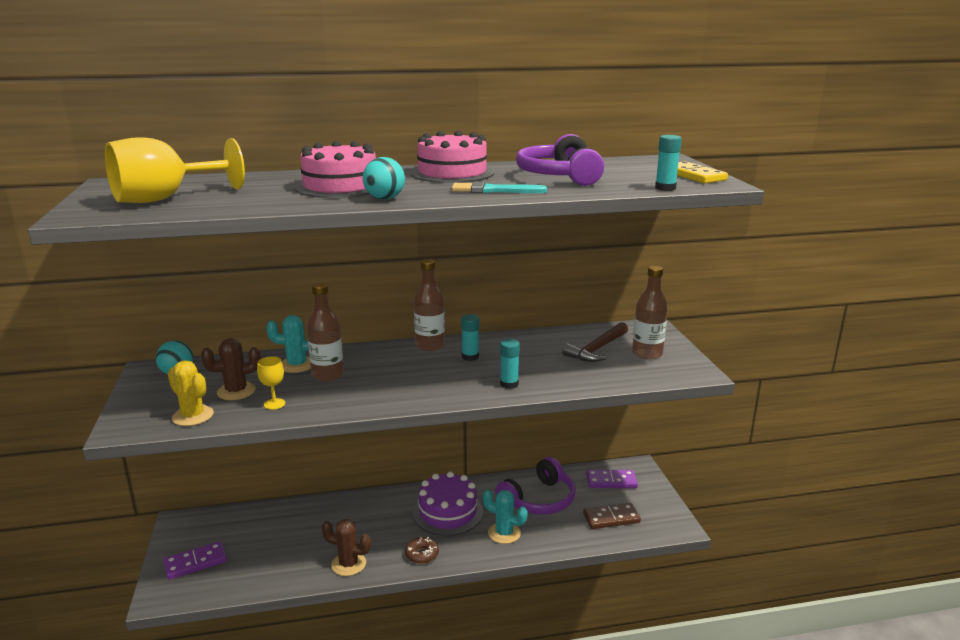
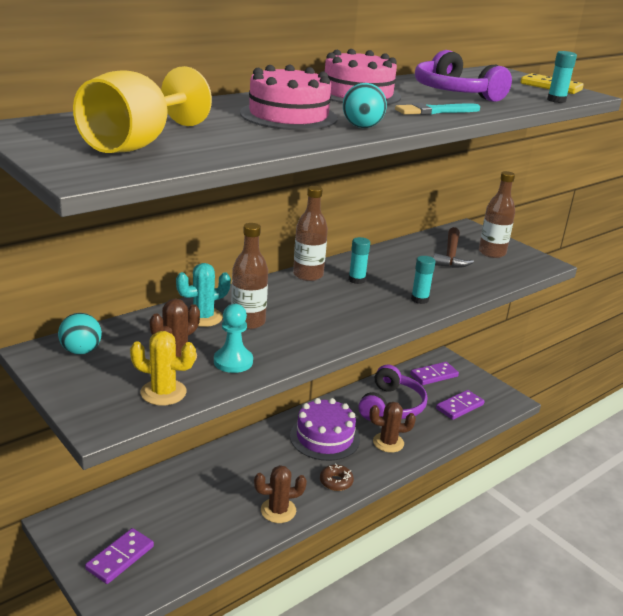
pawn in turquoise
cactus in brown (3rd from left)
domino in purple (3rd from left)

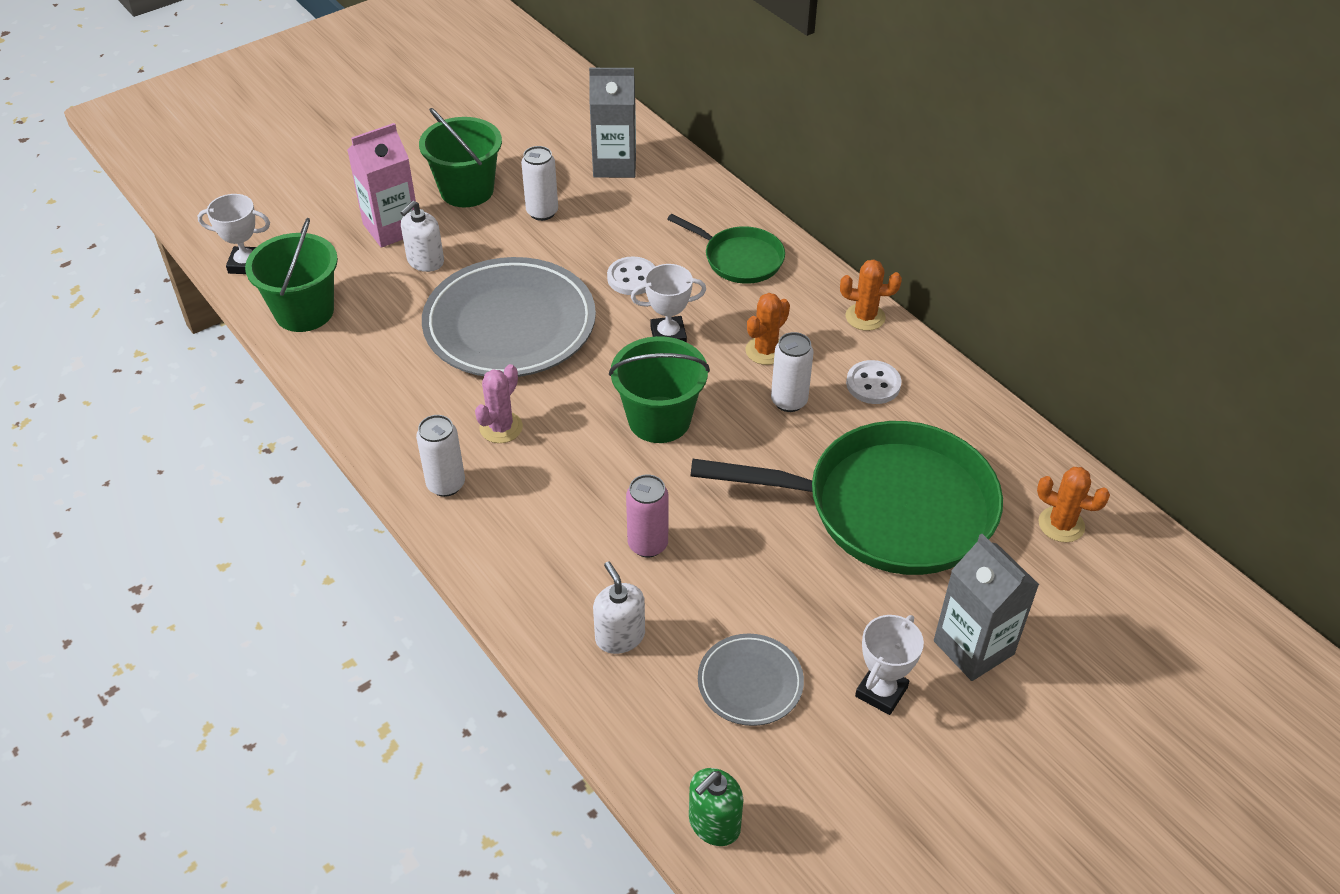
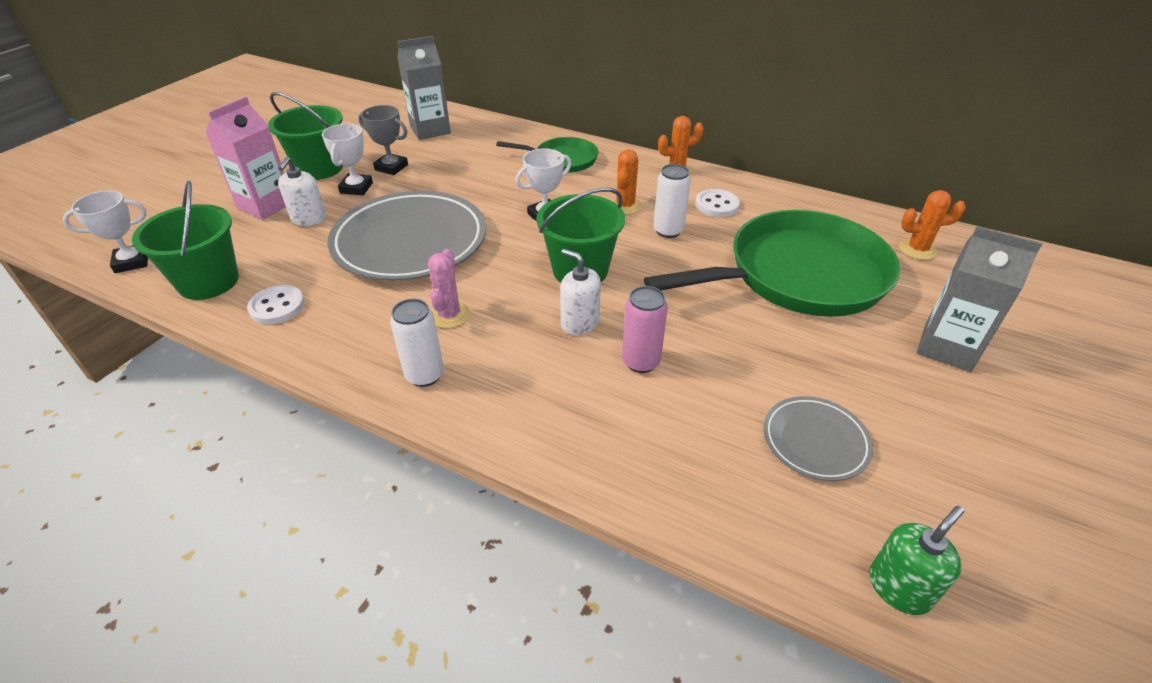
soap dispenser in white (2nd from left)
button in white (1st from left)
trophy in white (2nd from left)
trophy in grey
soap dispenser in green

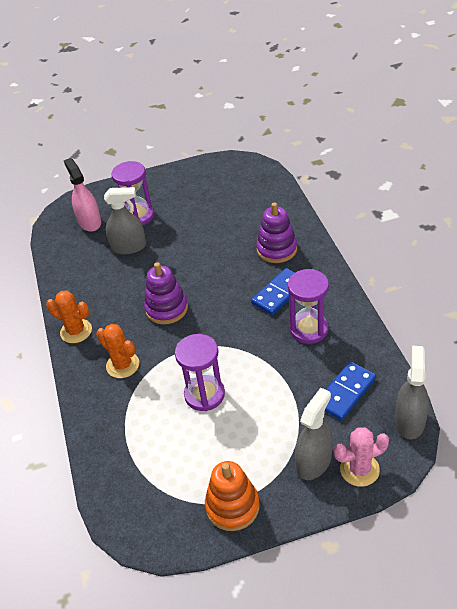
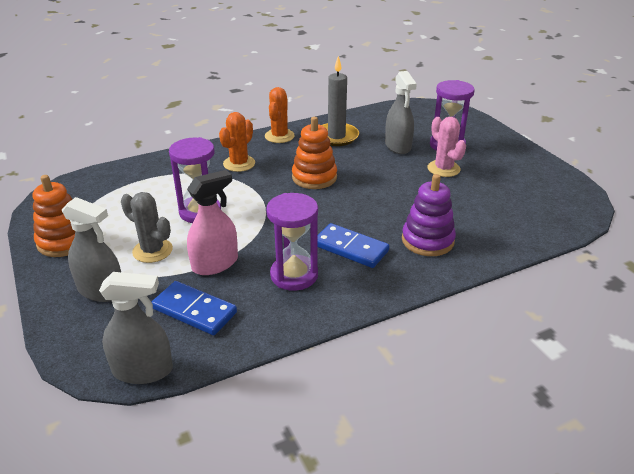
cactus in grey
candle in grey
spray bottle in pink
cactus in pink
stacking toy in orange (2nd from left)

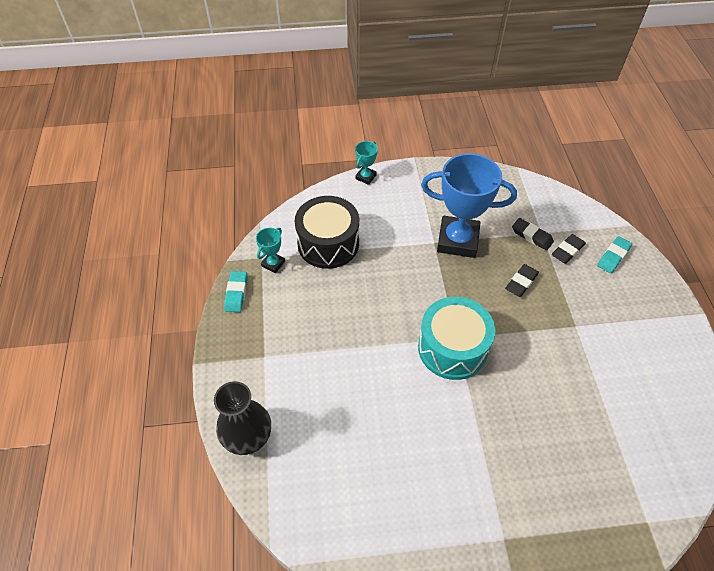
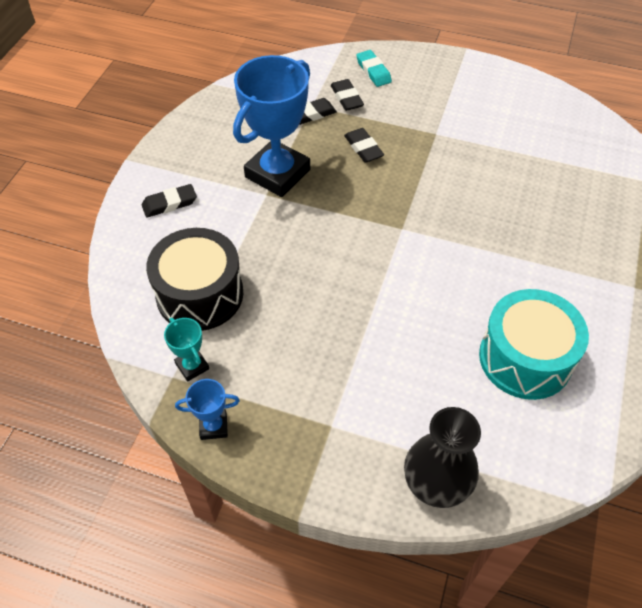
trophy in turquoise (2nd from left in the first image)
eraser in black (1st from left)
drum in turquoise
trophy in blue (1st from left)

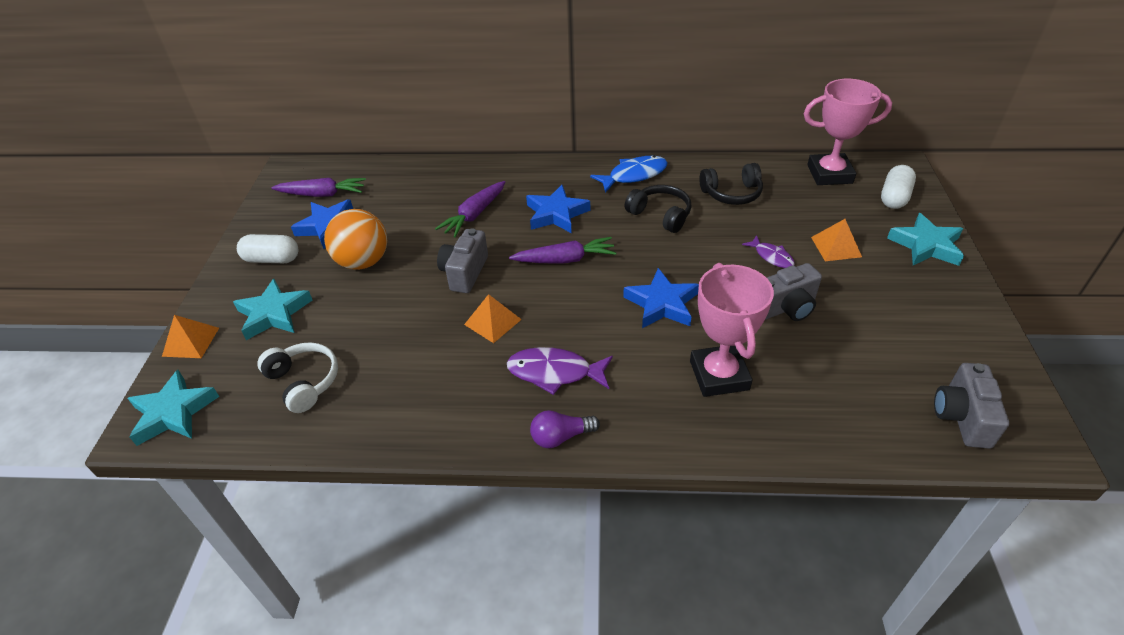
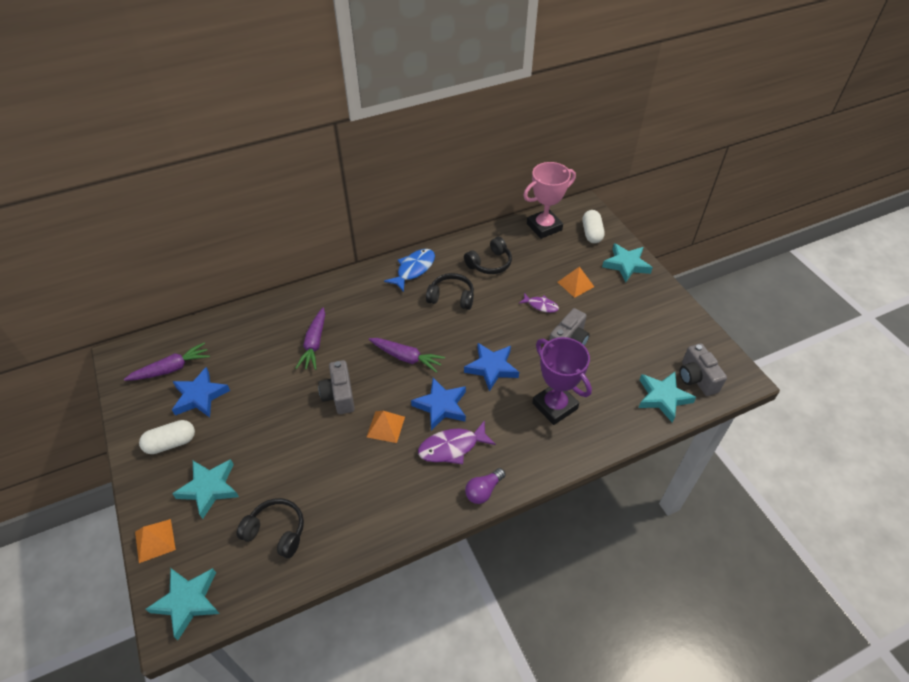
ball in orange
star in turquoise (4th from left)
star in blue (2nd from left)
headphones in black (1st from left)
trophy in purple
carrot in purple (3rd from left)

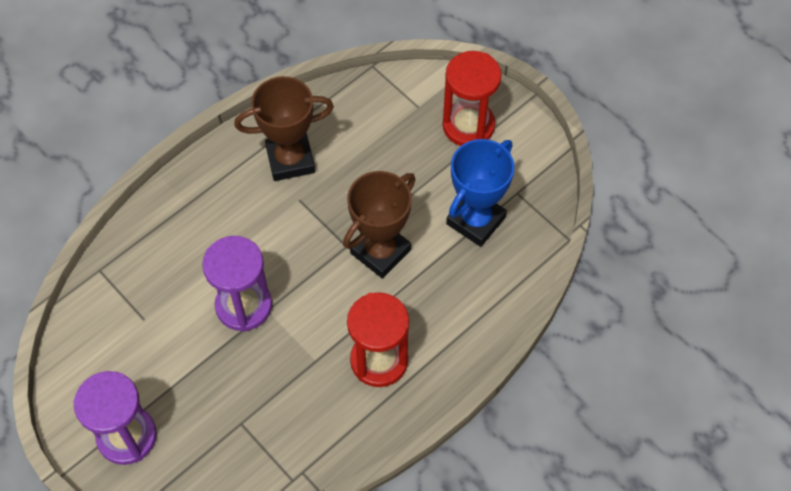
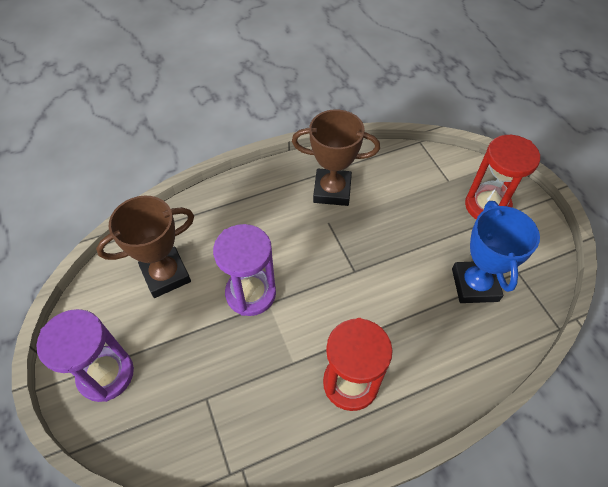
trophy in brown (1st from left)
trophy in blue

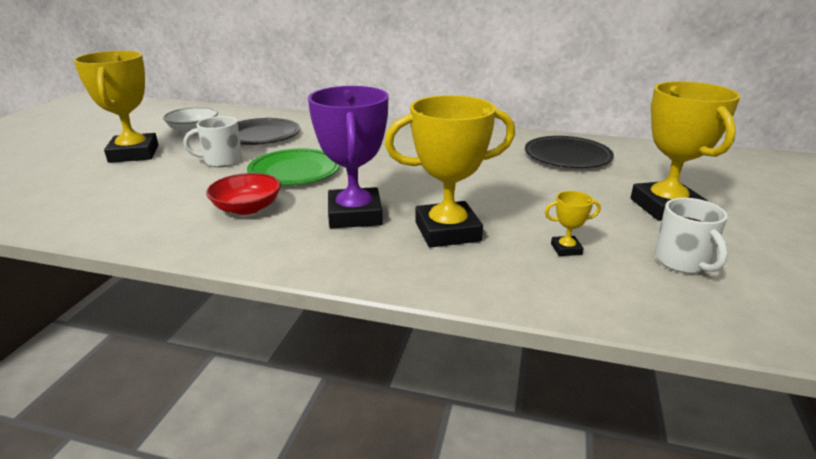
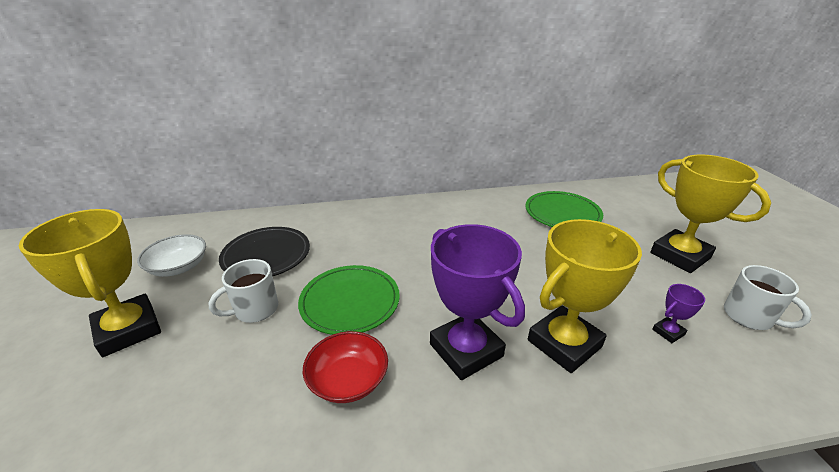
plate in green (2nd from left)
trophy in purple (2nd from left)

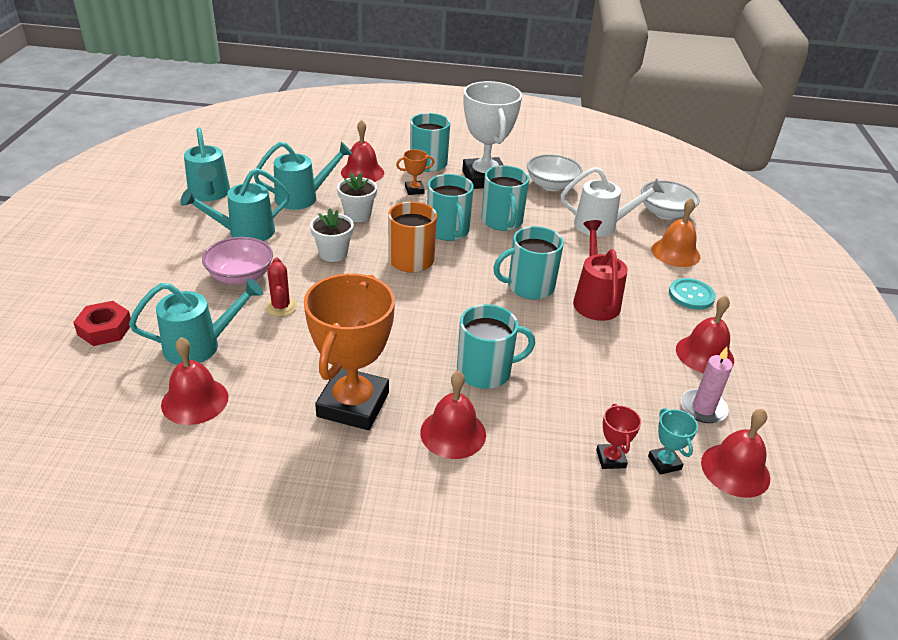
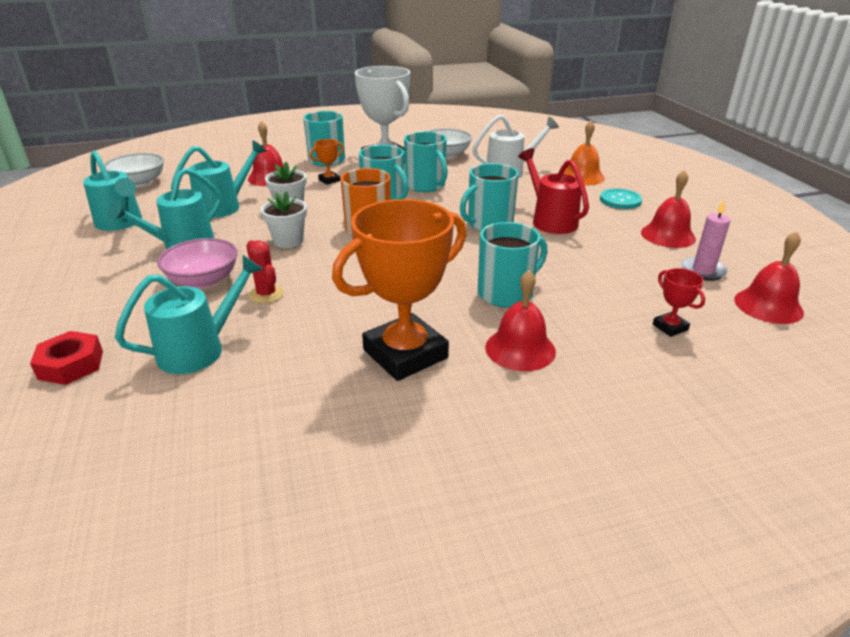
bell in red (1st from left in the first image)
trophy in turquoise
bowl in white (1st from left)
trophy in orange (2nd from left)

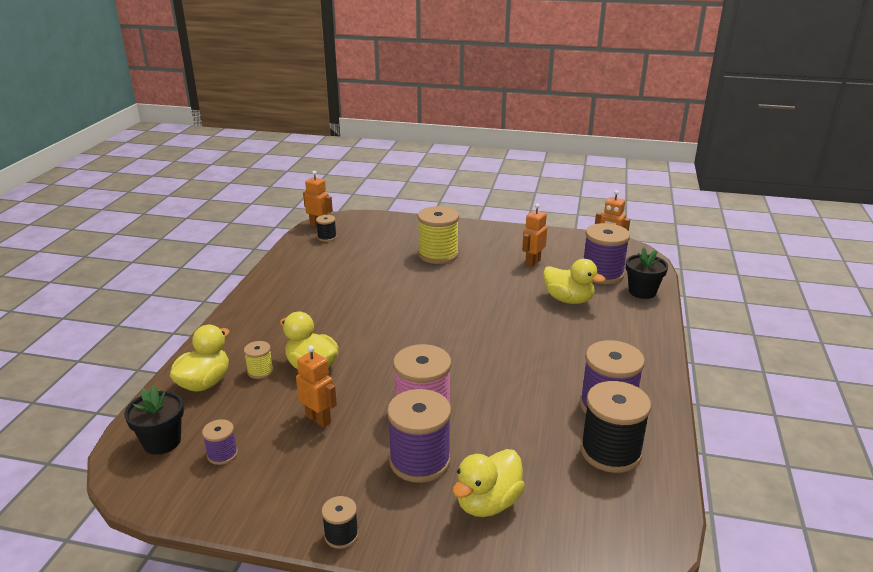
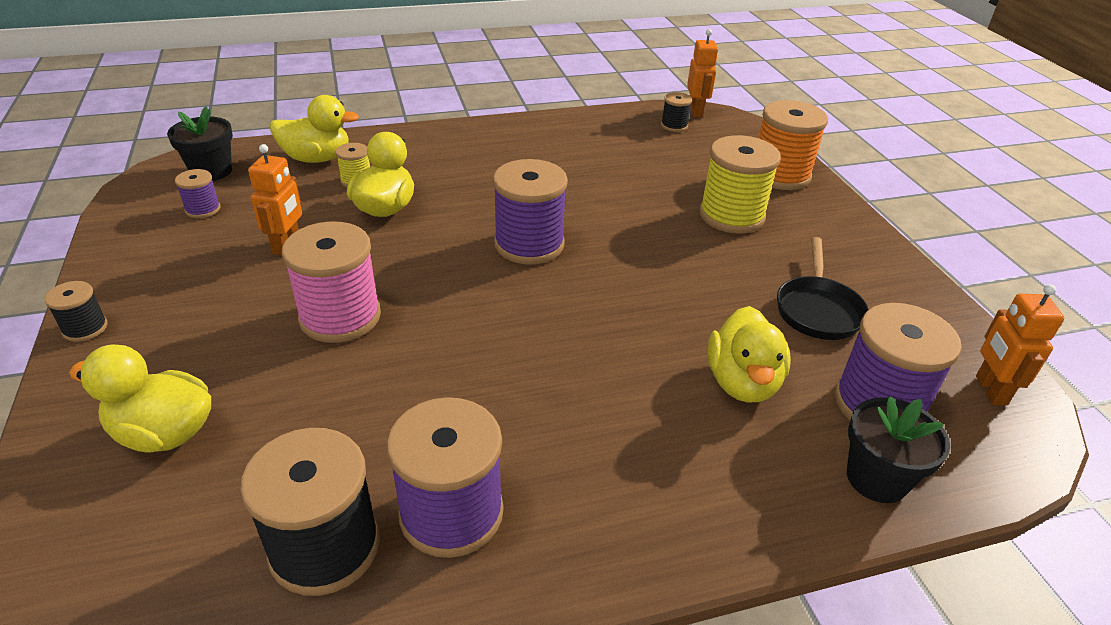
spool in orange
spool in purple (3rd from left)
pan in black

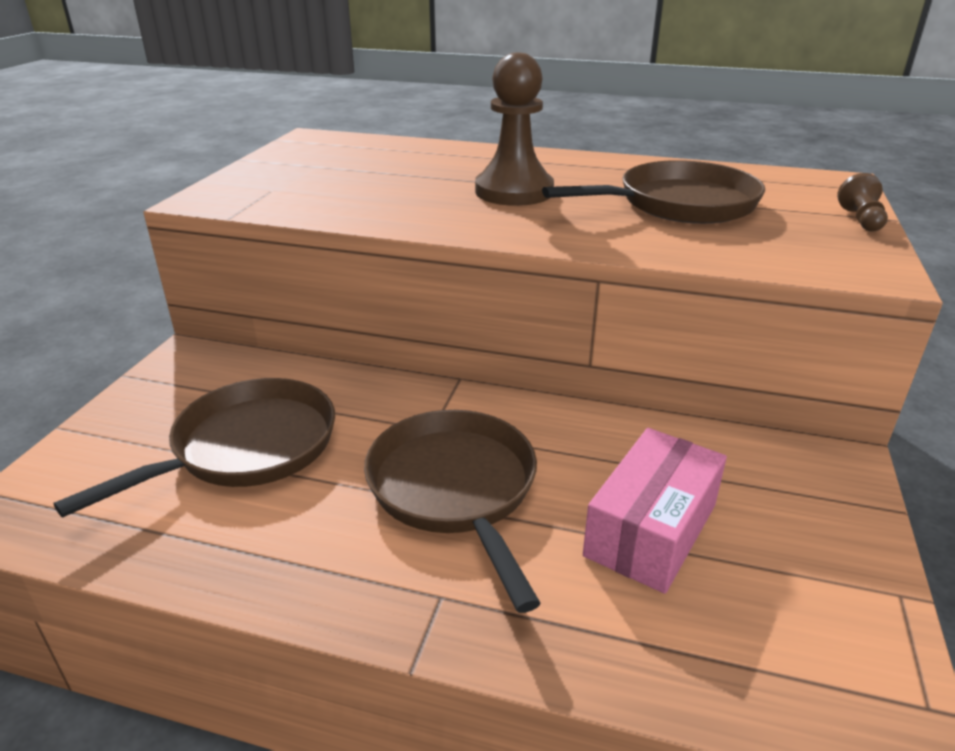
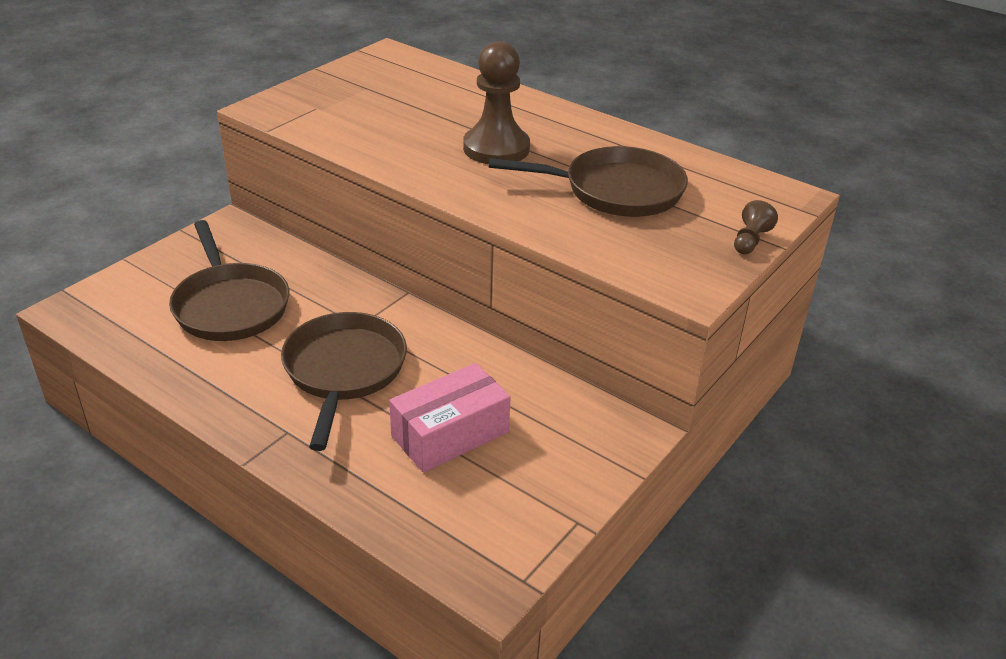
pan in brown (1st from left)

